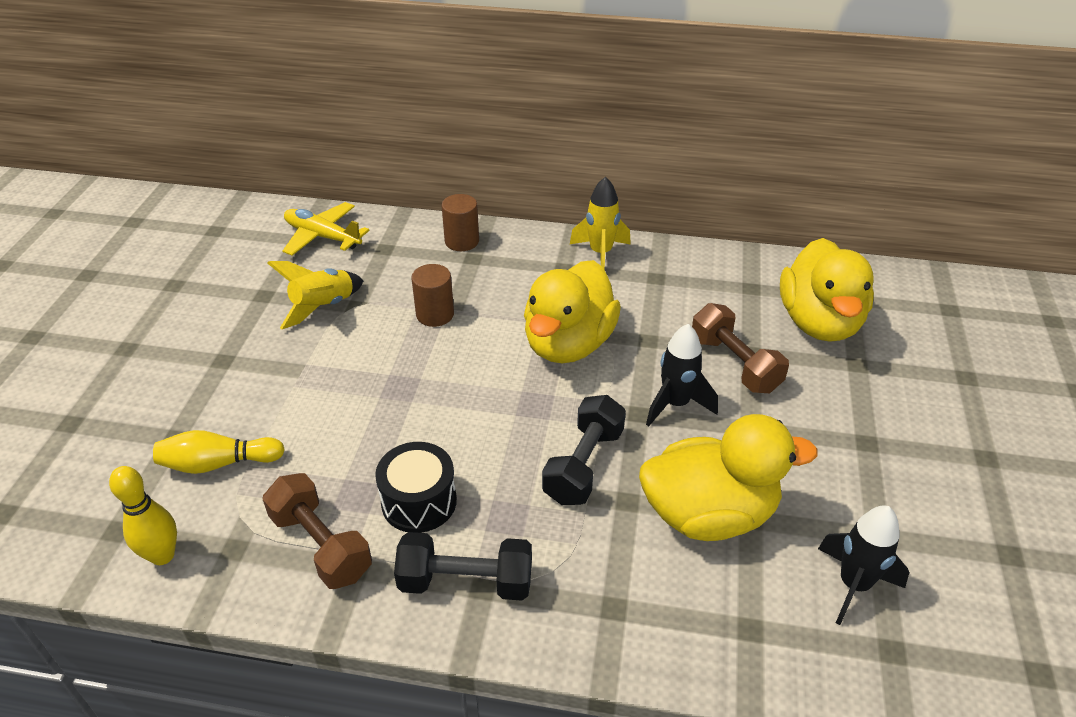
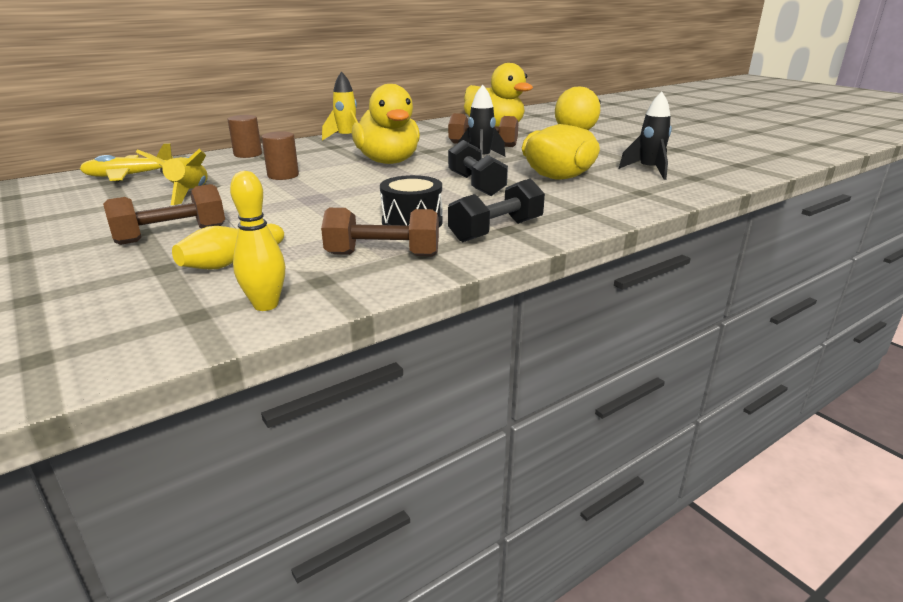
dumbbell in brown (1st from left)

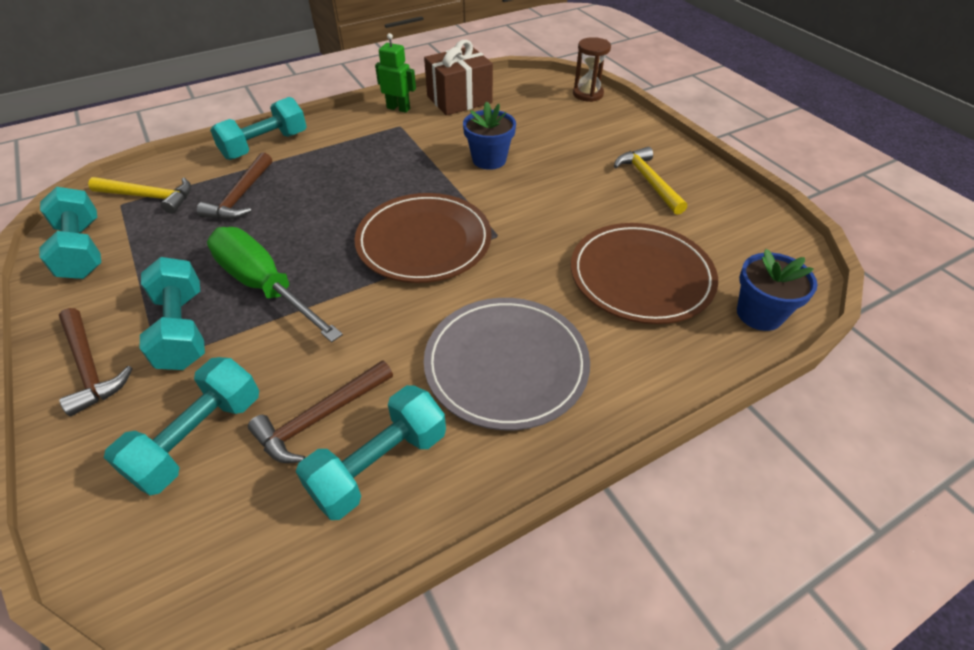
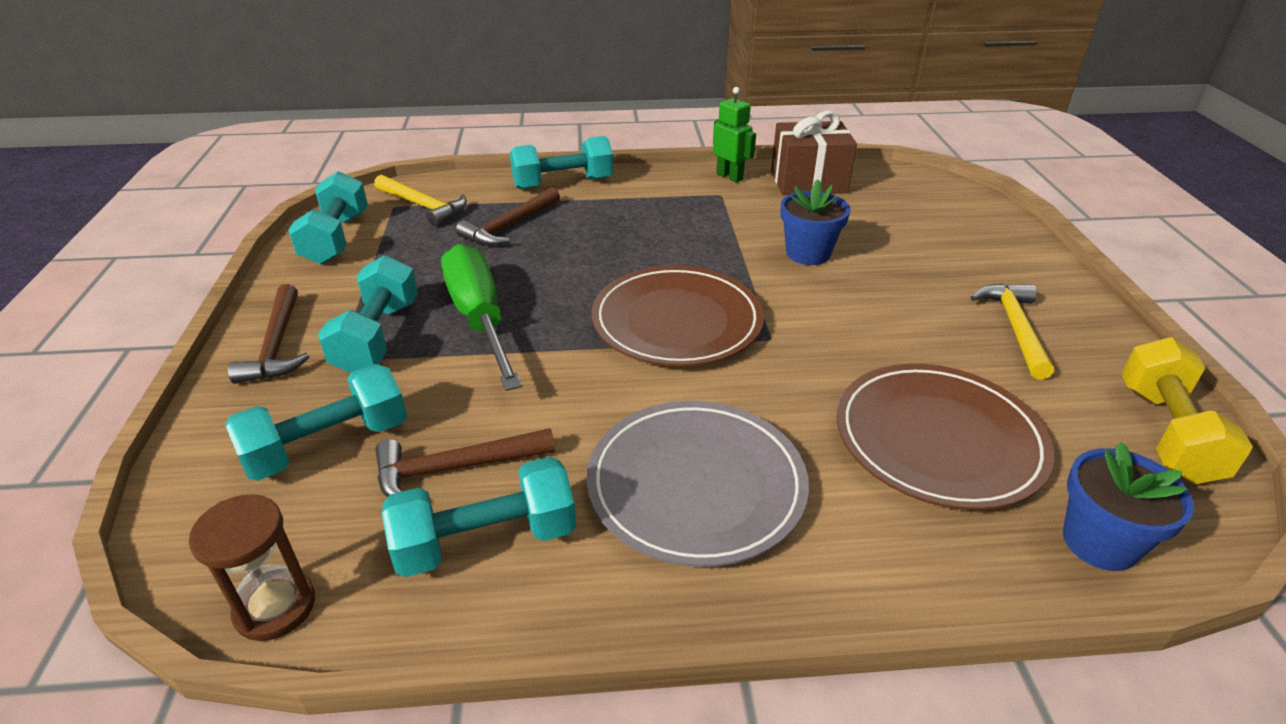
dumbbell in yellow
hourglass in brown

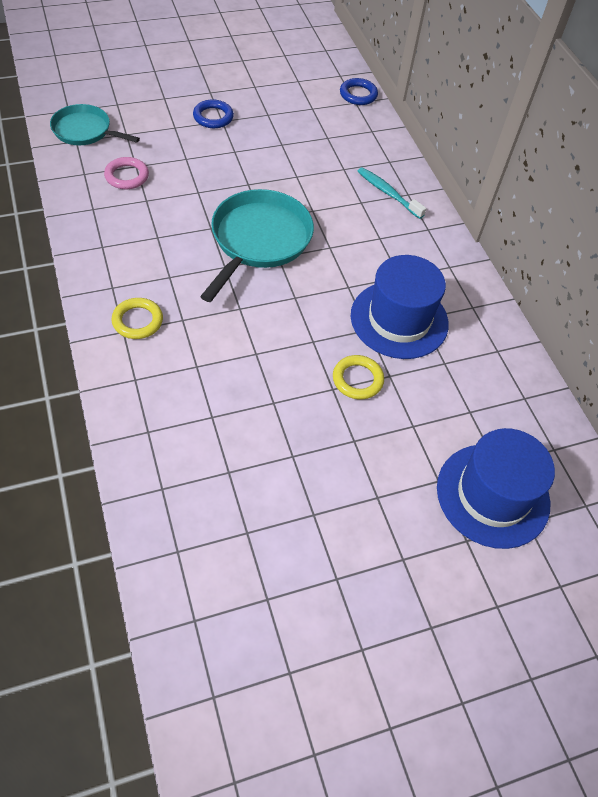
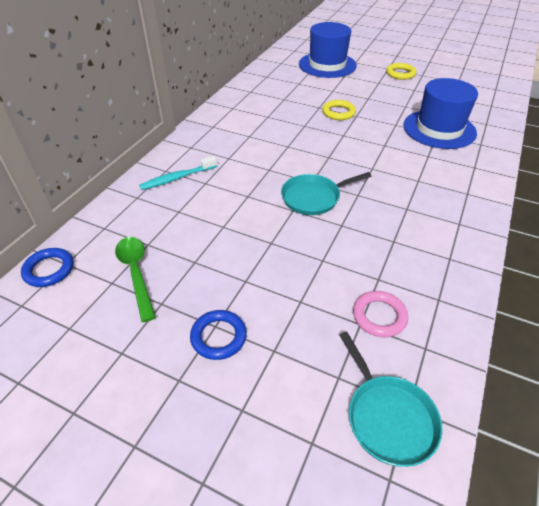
spoon in green
ring in yellow (2nd from left)
hat in blue (2nd from left)
toothbrush in turquoise
pan in turquoise (1st from left)

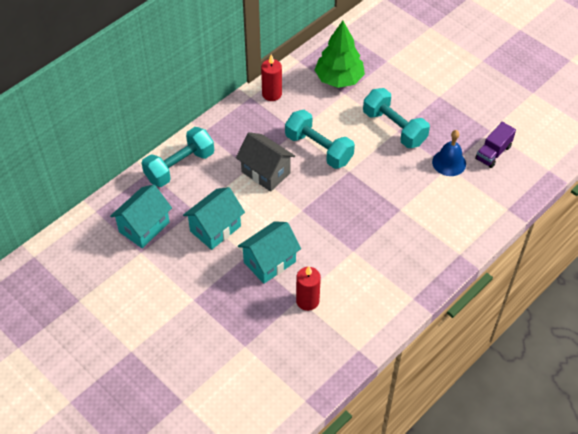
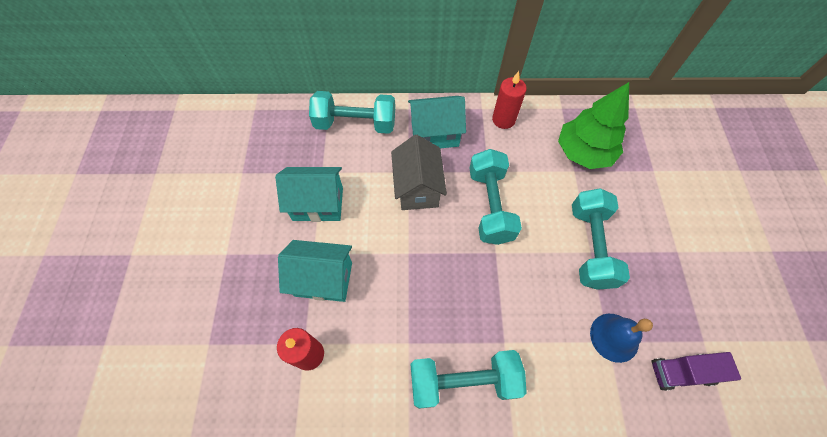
dumbbell in turquoise (2nd from left)
house in turquoise (3rd from left)

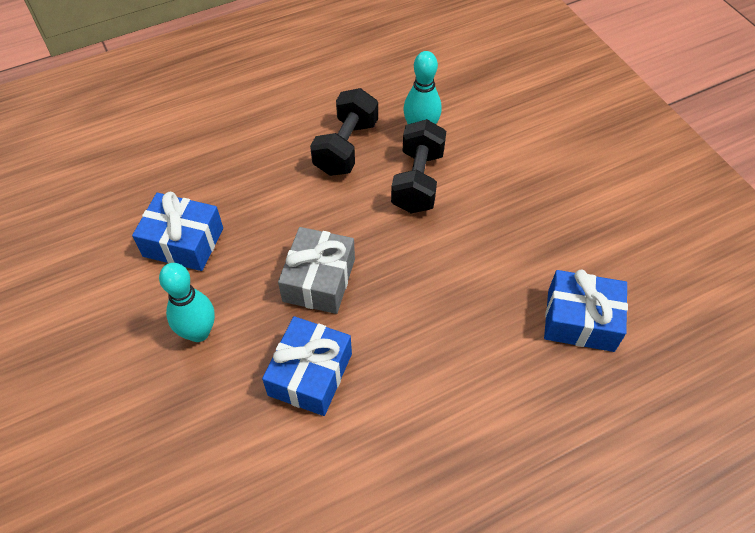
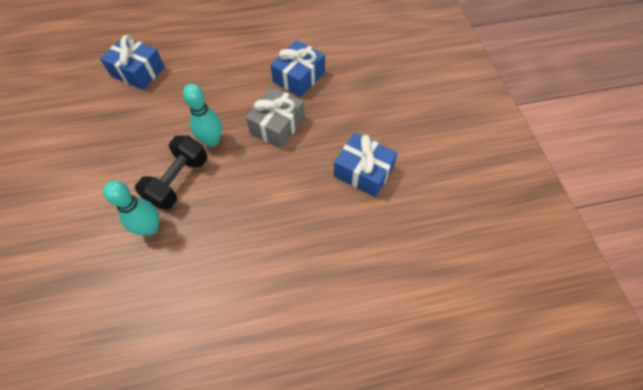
dumbbell in black (1st from left in the first image)
bowling pin in turquoise (2nd from left)

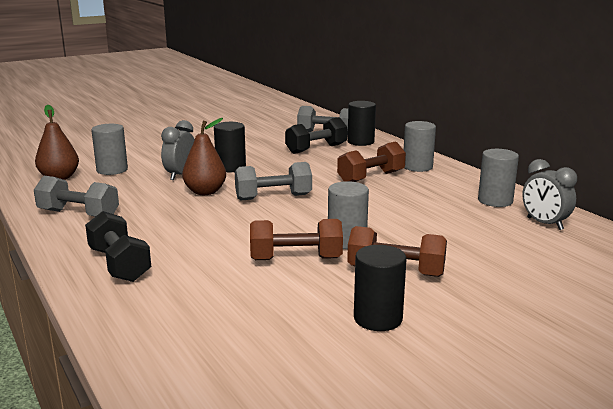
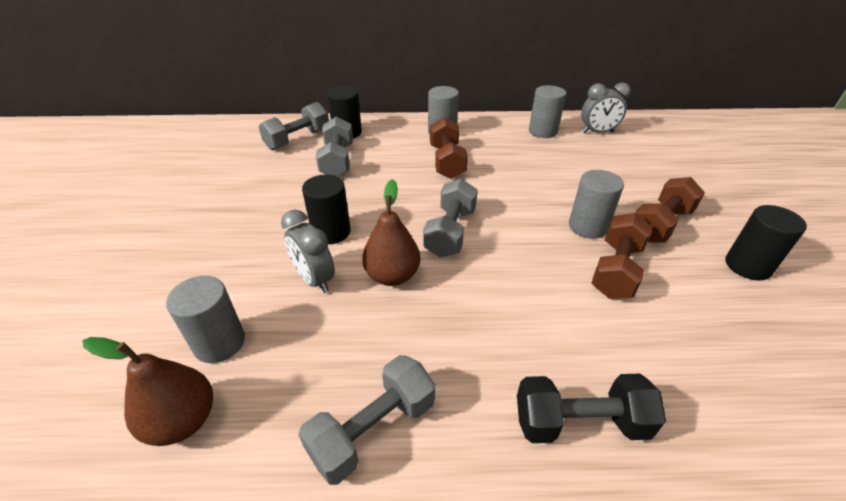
dumbbell in grey (2nd from left)

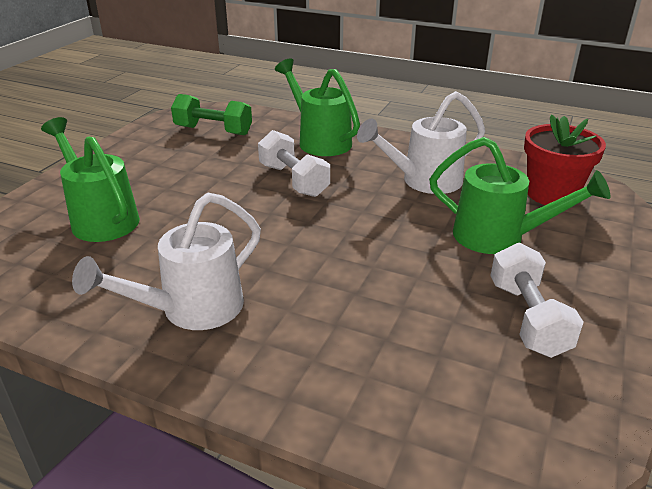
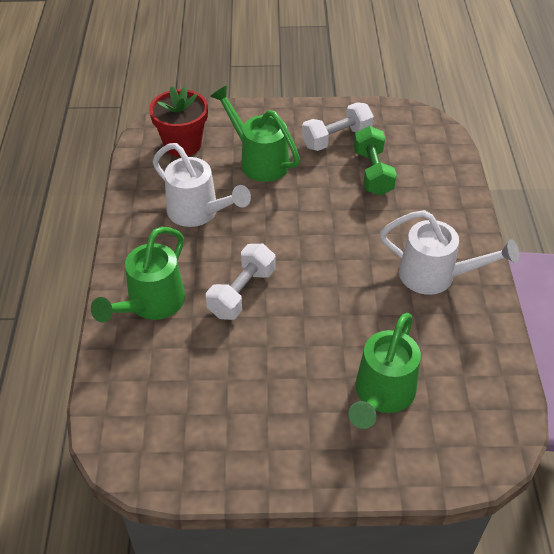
dumbbell in green
watering can in green (2nd from left)

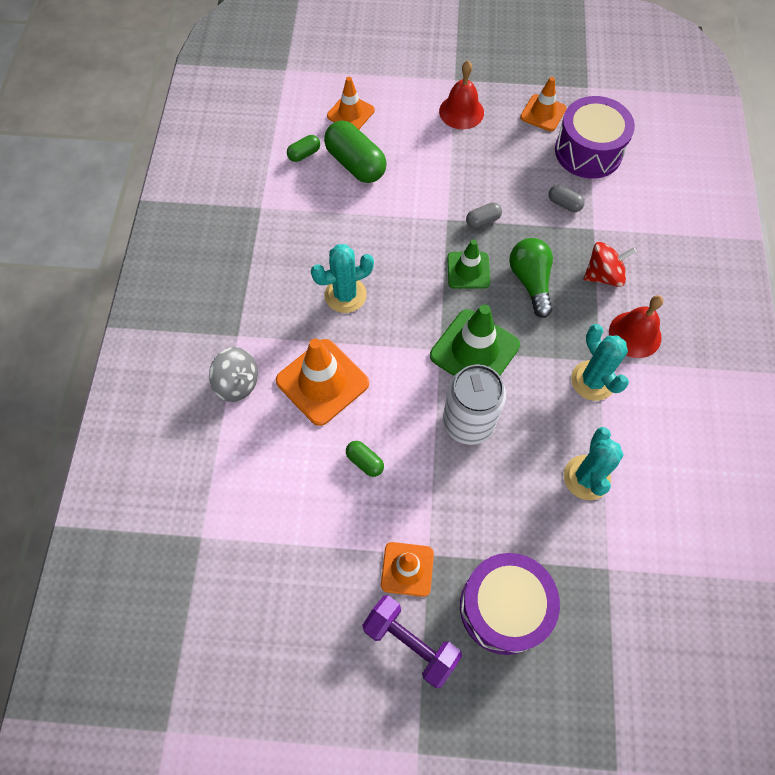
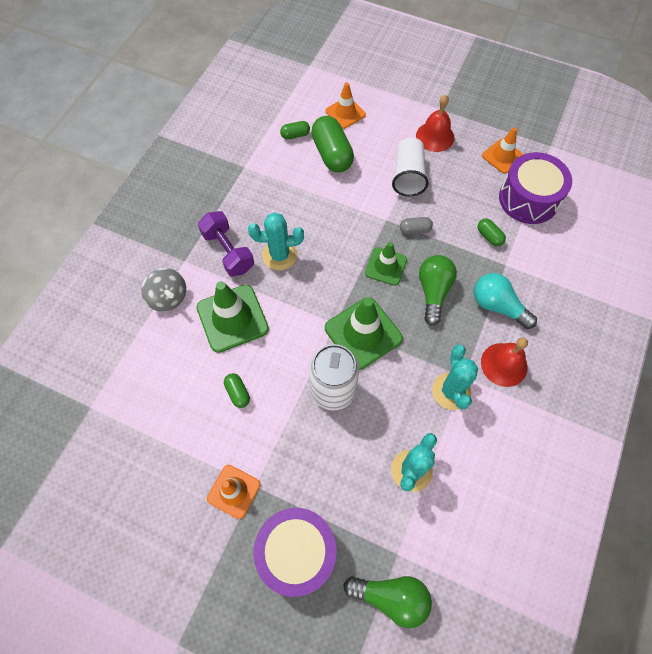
light bulb in green (1st from left)
cup in white
dumbbell in purple
light bulb in turquoise
traffic cone in green (1st from left)
capsule in green (4th from left)

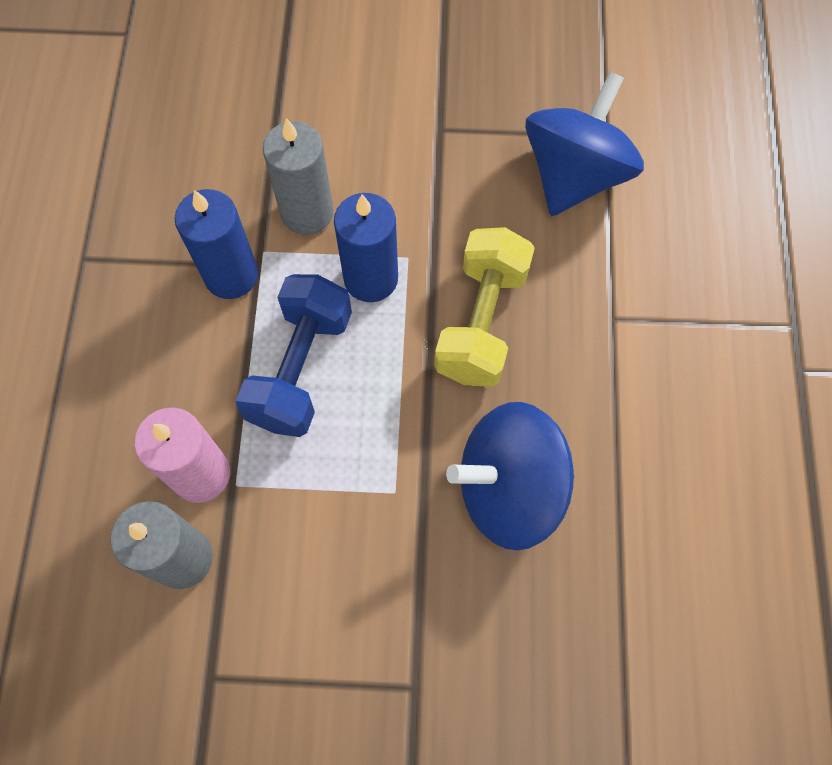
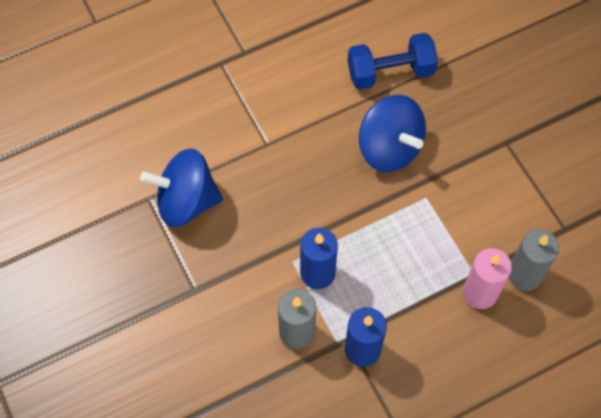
dumbbell in yellow
dumbbell in blue

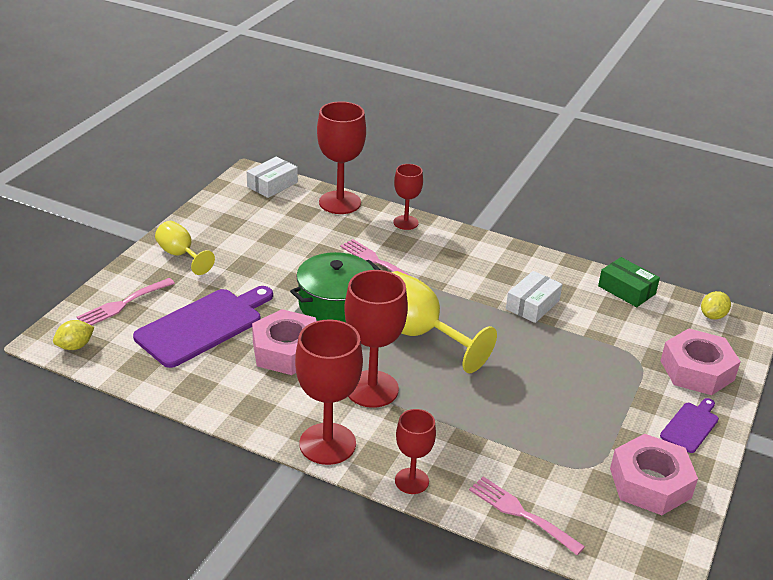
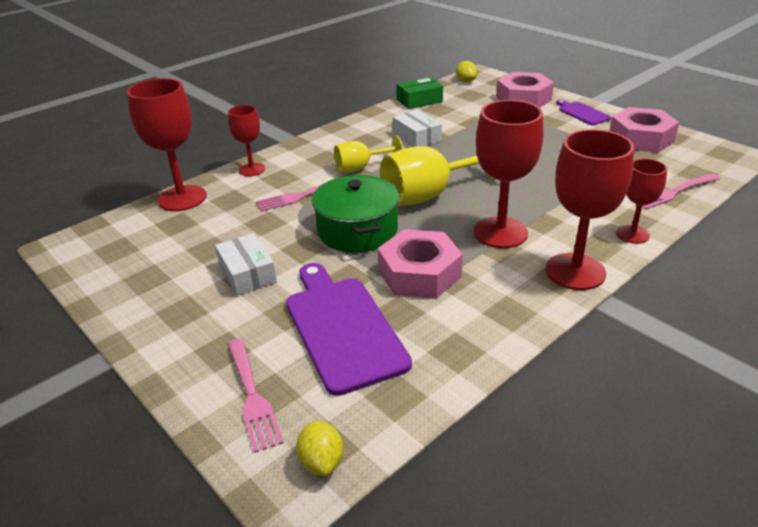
goblet in yellow (1st from left)
box in white (1st from left)

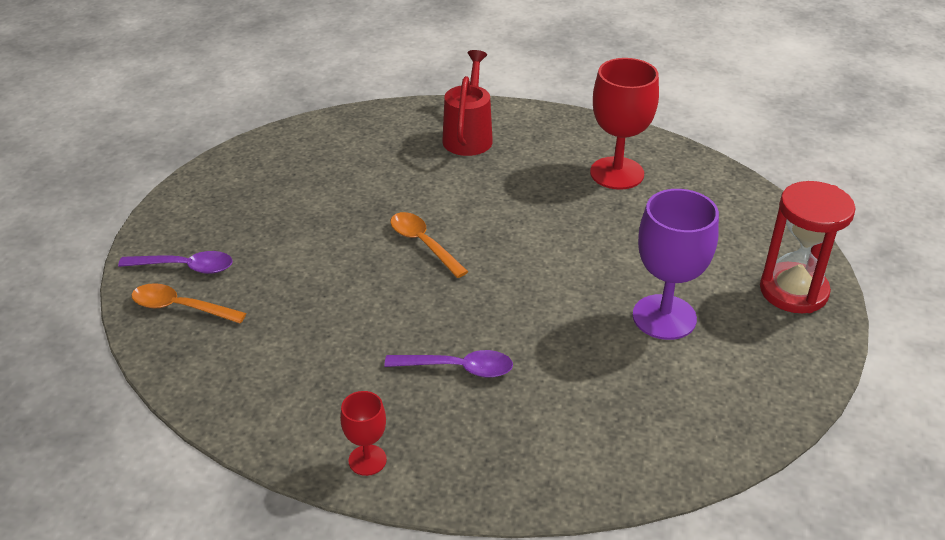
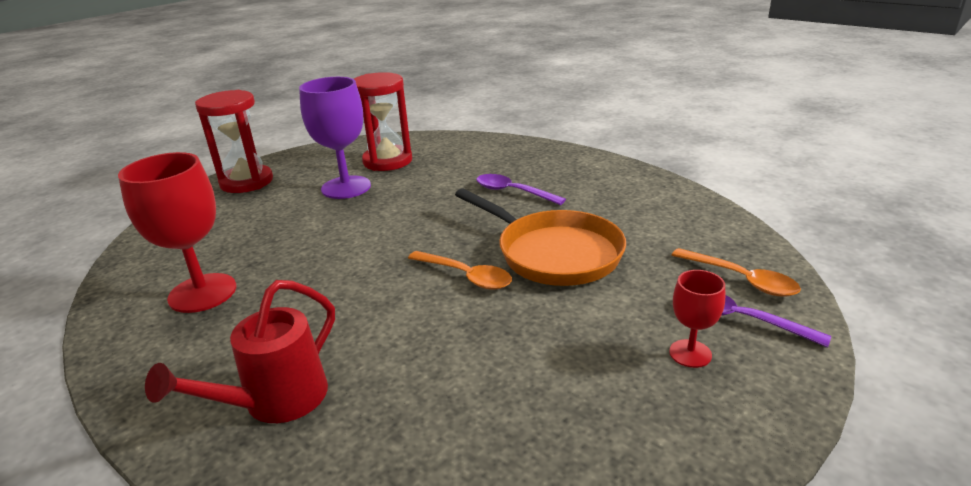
hourglass in red (2nd from left)
pan in orange
goblet in red (2nd from left)
spoon in orange (1st from left)

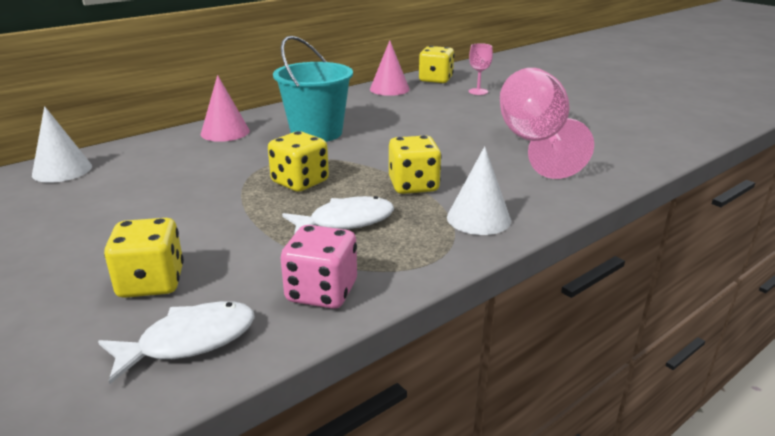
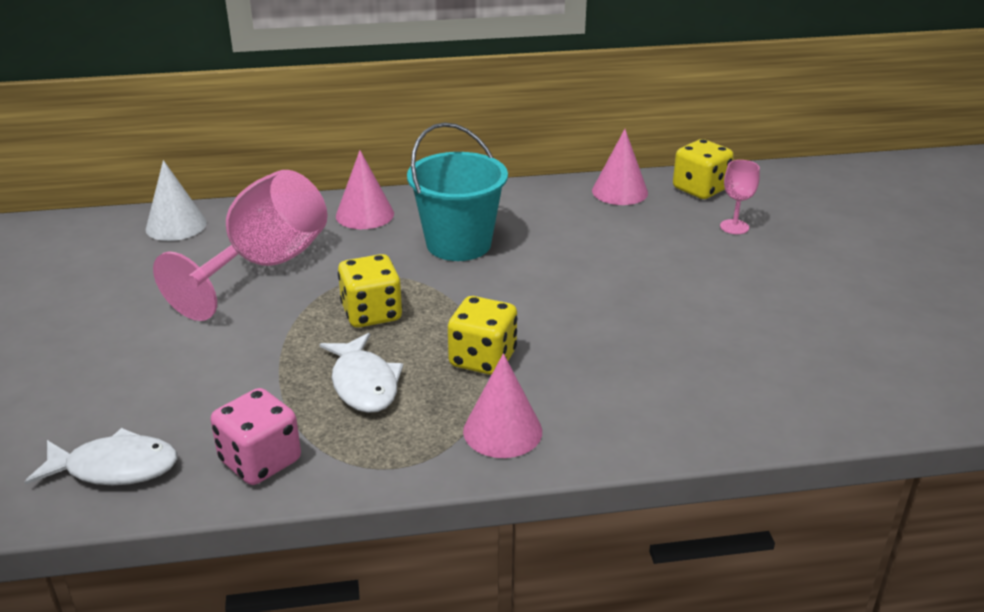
dice in yellow (1st from left in the first image)
goblet in pink (1st from left)
cone in pink (2nd from left)
fish in white (2nd from left)

